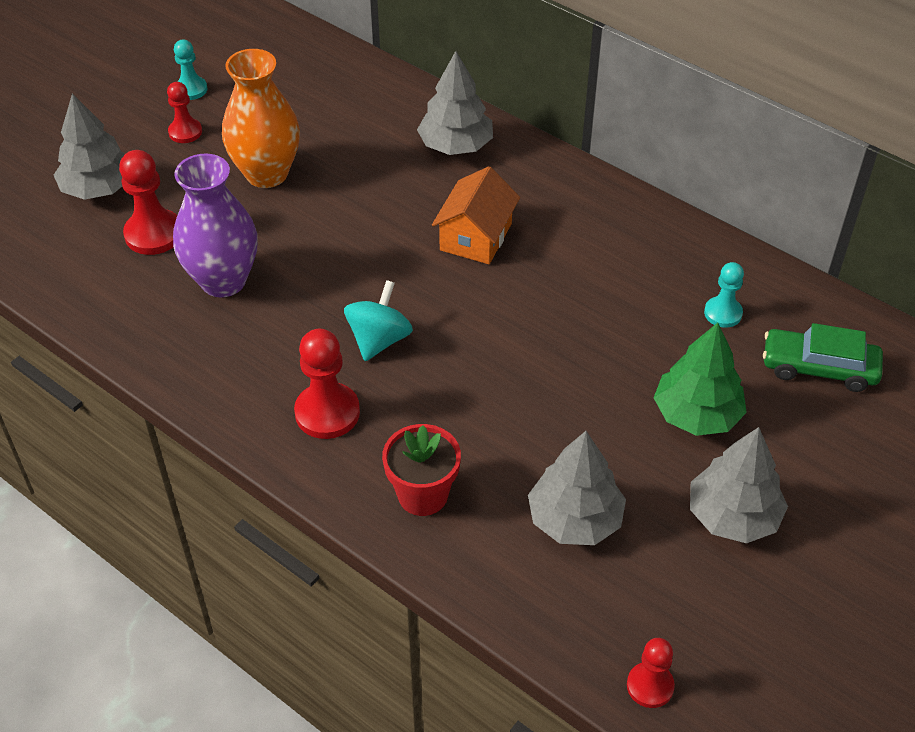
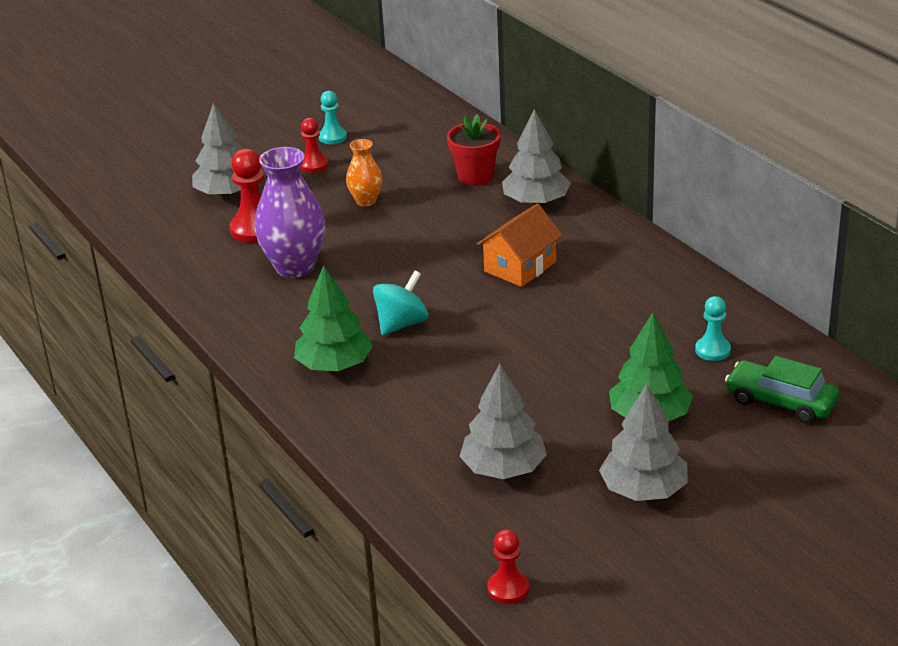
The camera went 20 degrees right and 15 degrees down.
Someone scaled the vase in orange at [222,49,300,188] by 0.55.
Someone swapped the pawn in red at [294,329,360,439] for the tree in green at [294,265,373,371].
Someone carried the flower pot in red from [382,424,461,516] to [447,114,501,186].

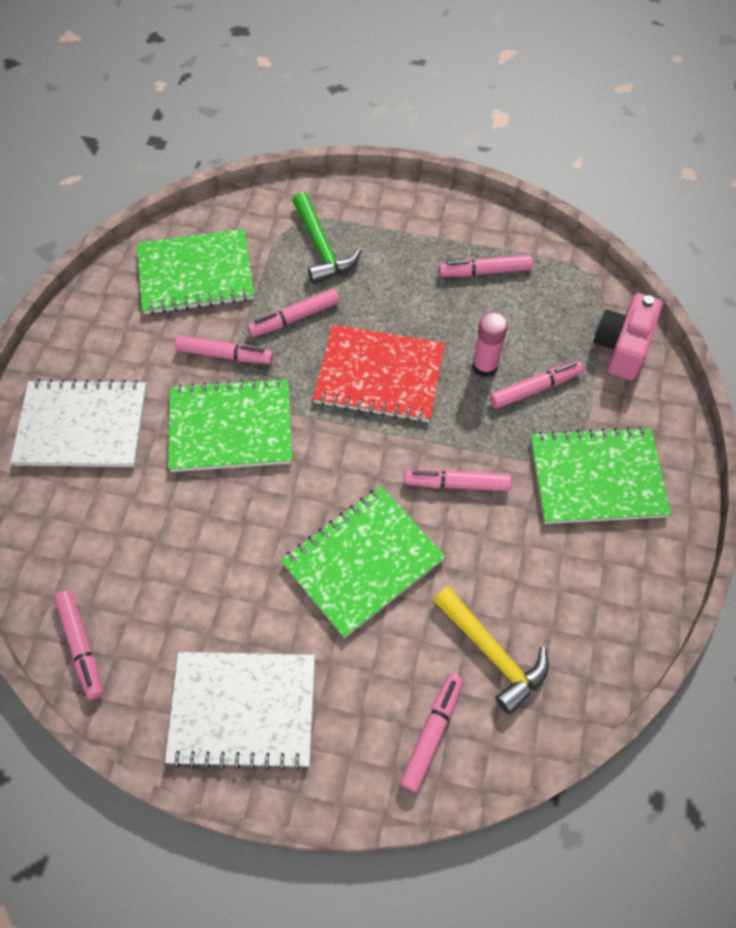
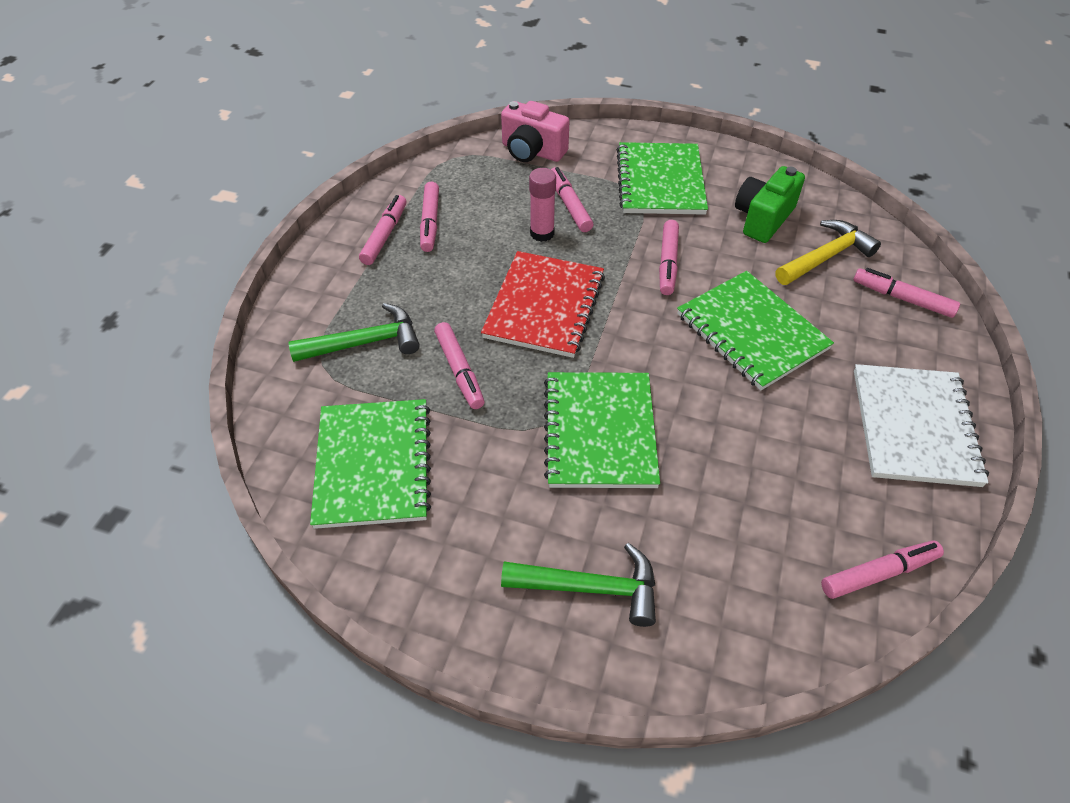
The camera went 85 degrees left and 10 degrees down.
Someone carried the marker in pink from [175,335,273,364] to [359,195,406,265].
Someone swapped the notebook in white at [10,379,147,467] for the hammer in green at [501,543,656,627].
Someone put down the camera in green at [735,166,805,243].

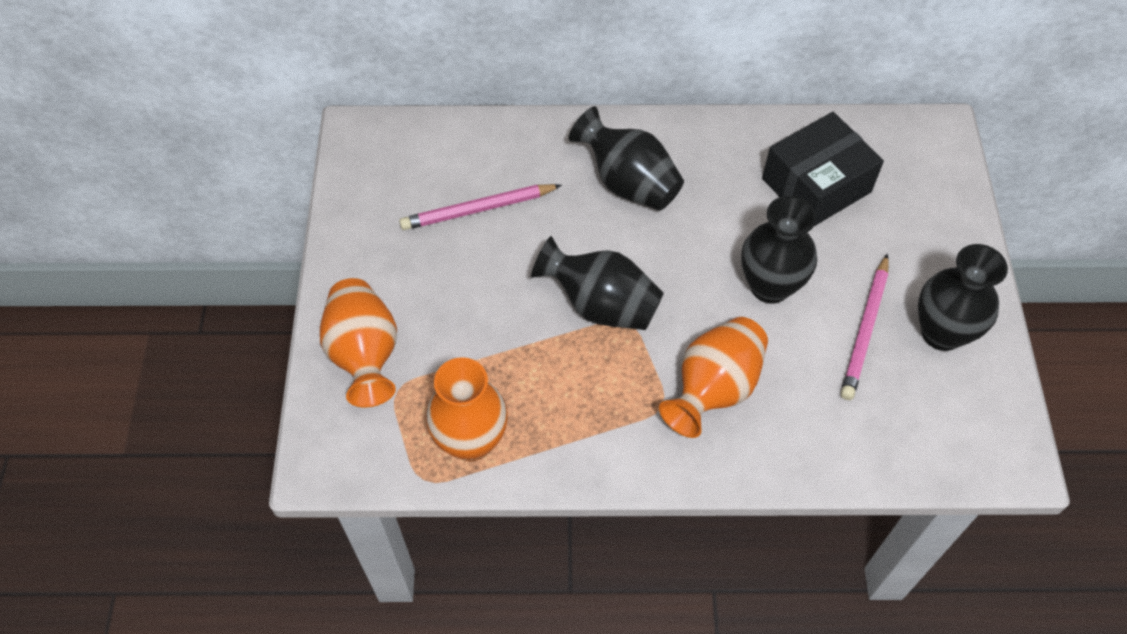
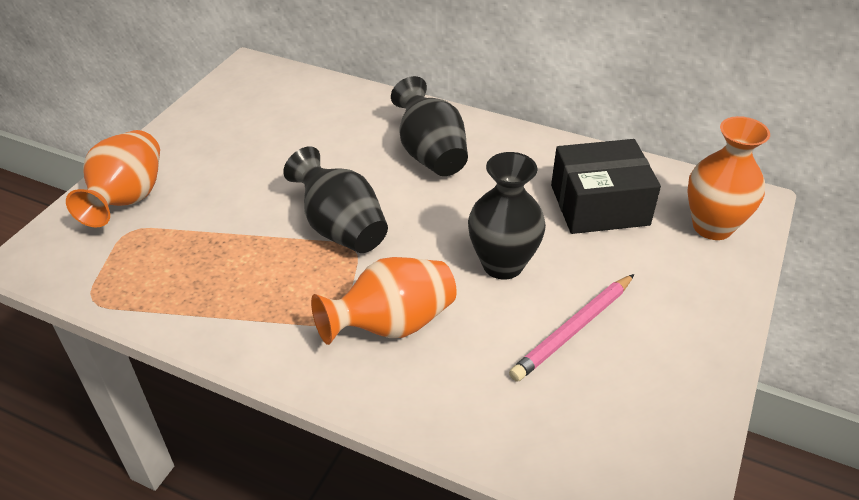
The camera went 25 degrees right and 15 degrees down.
Someone took away the pencil in pink at [399,184,562,230].
Someone took away the vase in black at [918,244,1008,351].
Someone carried the vase in orange from [426,357,508,461] to [687,116,770,240].

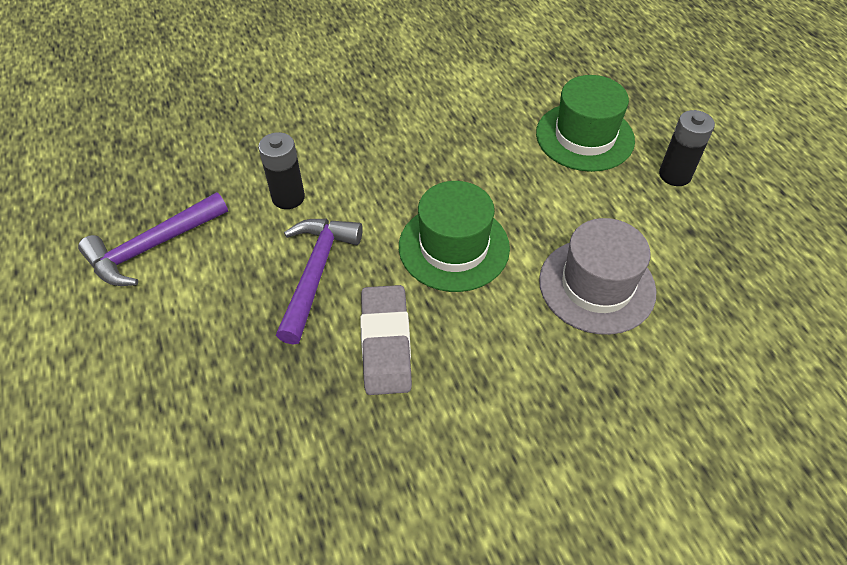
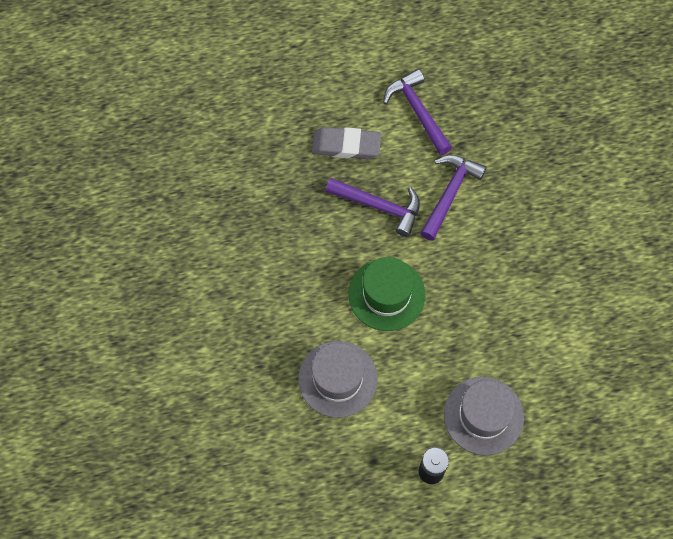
The camera went 100 degrees right and 15 degrees up.
Someone repainted the hat in green at [536,75,635,172], which became the hat in grey at [444,377,524,455].
Someone swapped the battery in black at [258,132,305,209] for the hammer in purple at [420,155,487,241].
Someone carried the eraser in grey from [360,285,412,395] to [312,127,381,159].

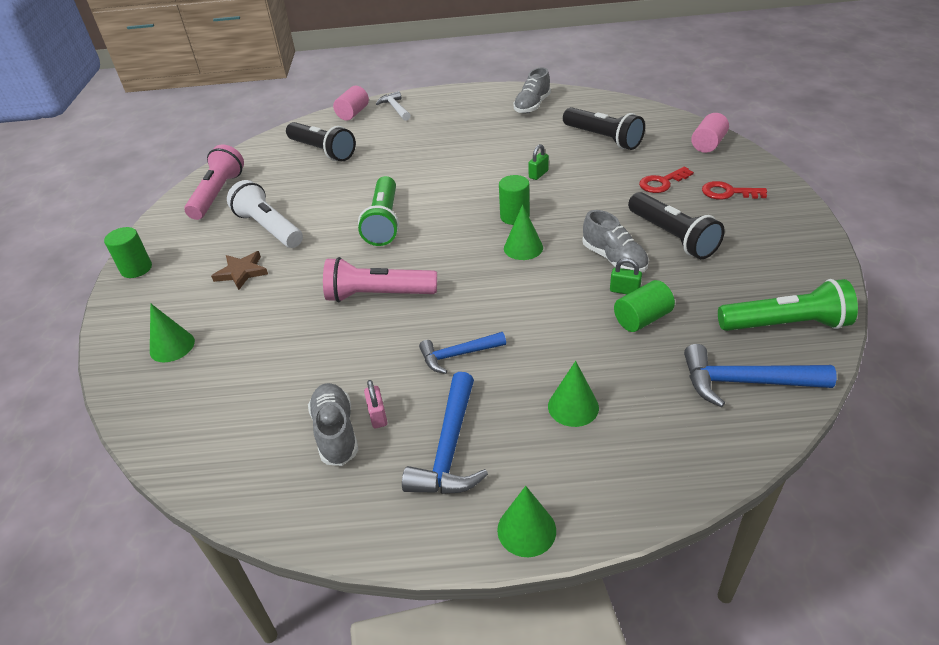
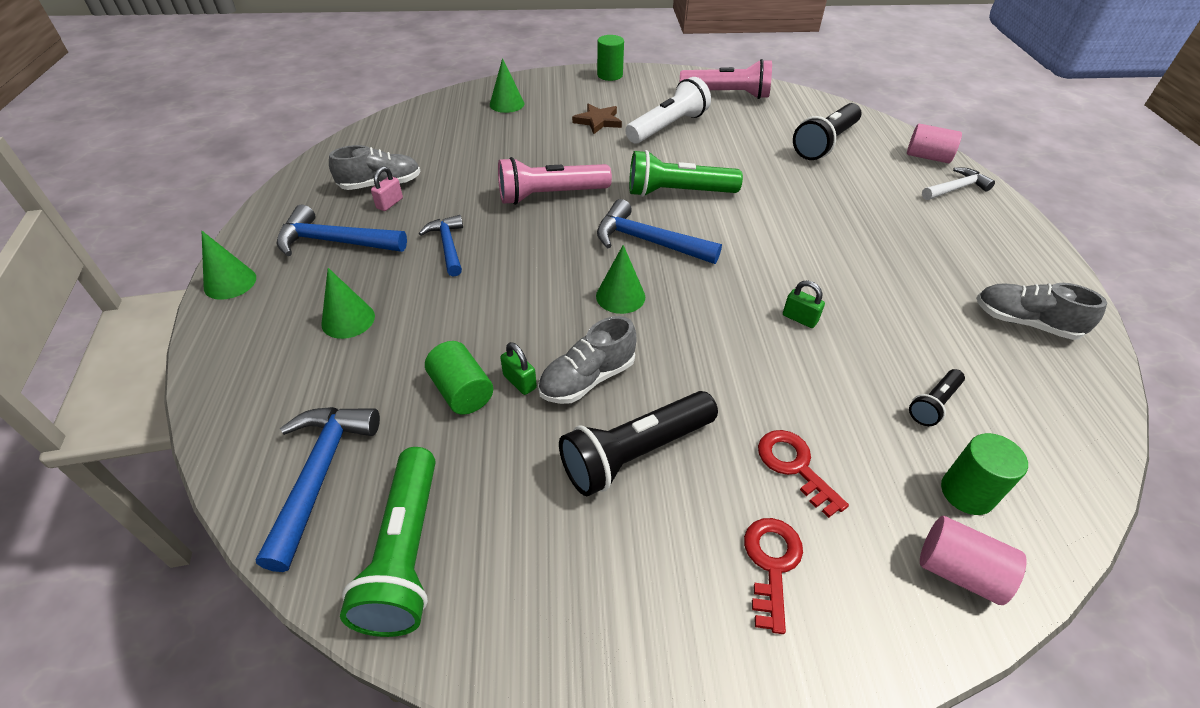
The camera went 85 degrees right and 5 degrees up.
Someone scaled the flashlight in black at [563,107,645,150] by 0.52.
Someone carried the cylinder in green from [499,175,530,225] to [941,433,1028,515].
Someone rotated the flashlight in pink at [323,257,437,302] by 105 degrees counterclockwise.
Someone rotated the padlock in green at [610,258,642,294] by 60 degrees counterclockwise.
Someone rotated the padlock in pink at [364,380,387,428] by 45 degrees counterclockwise.
Someone put down the hammer in blue at [597,199,722,264].

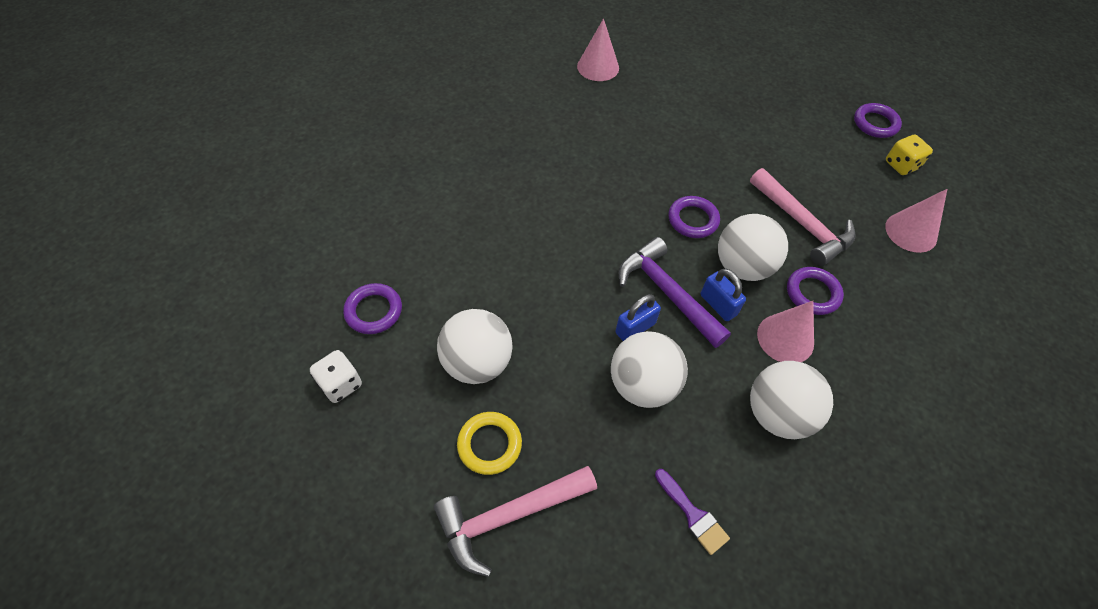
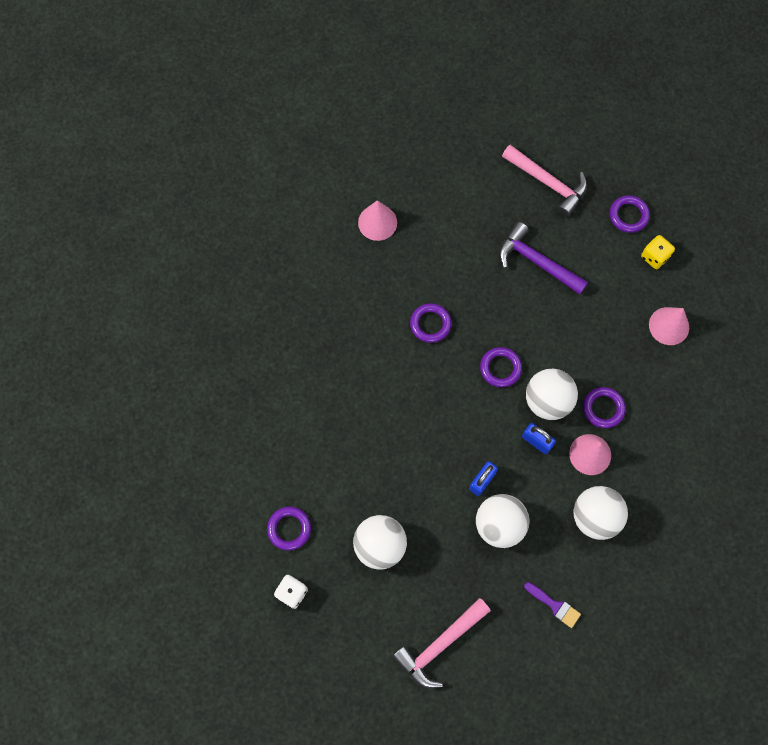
The camera went 15 degrees left and 15 degrees up.
Someone carried the hammer in pink from [750,168,855,266] to [502,145,587,217].
Someone carried the hammer in purple from [619,237,731,348] to [499,222,588,294].
Someone took away the ring in yellow at [457,412,522,475].
Someone put down the ring in purple at [410,303,452,343].

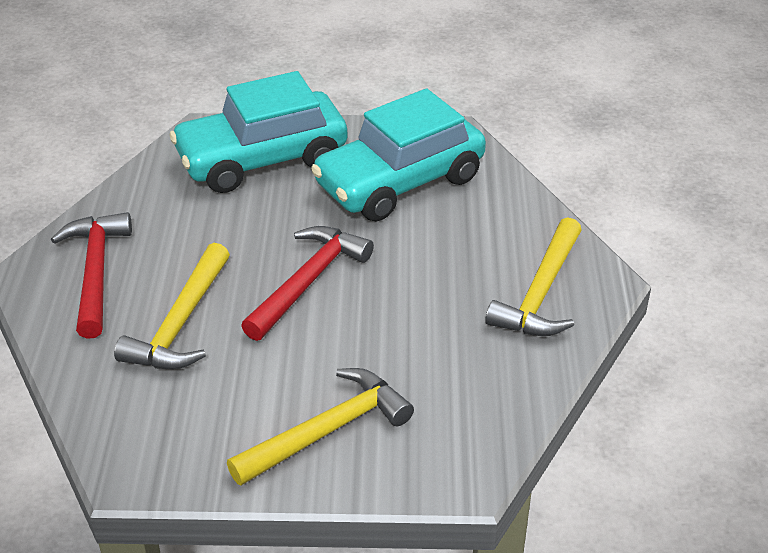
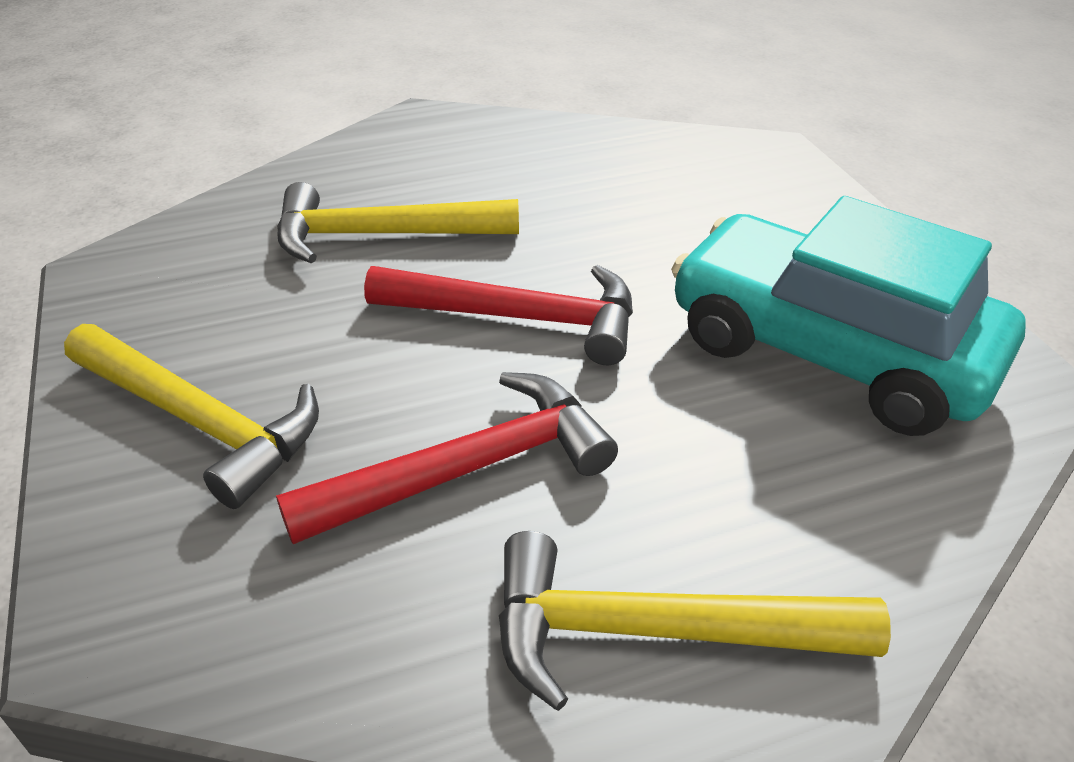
The camera went 70 degrees right and 0 degrees up.
Someone took away the car in turquoise at [170,71,348,193].
Someone carried the hammer in red from [51,212,132,339] to [276,372,618,544].

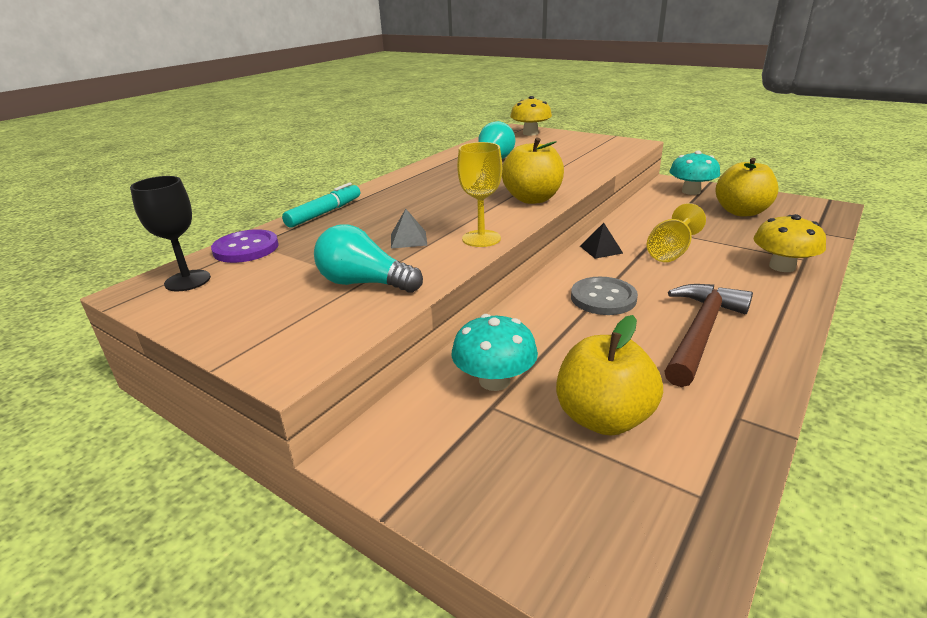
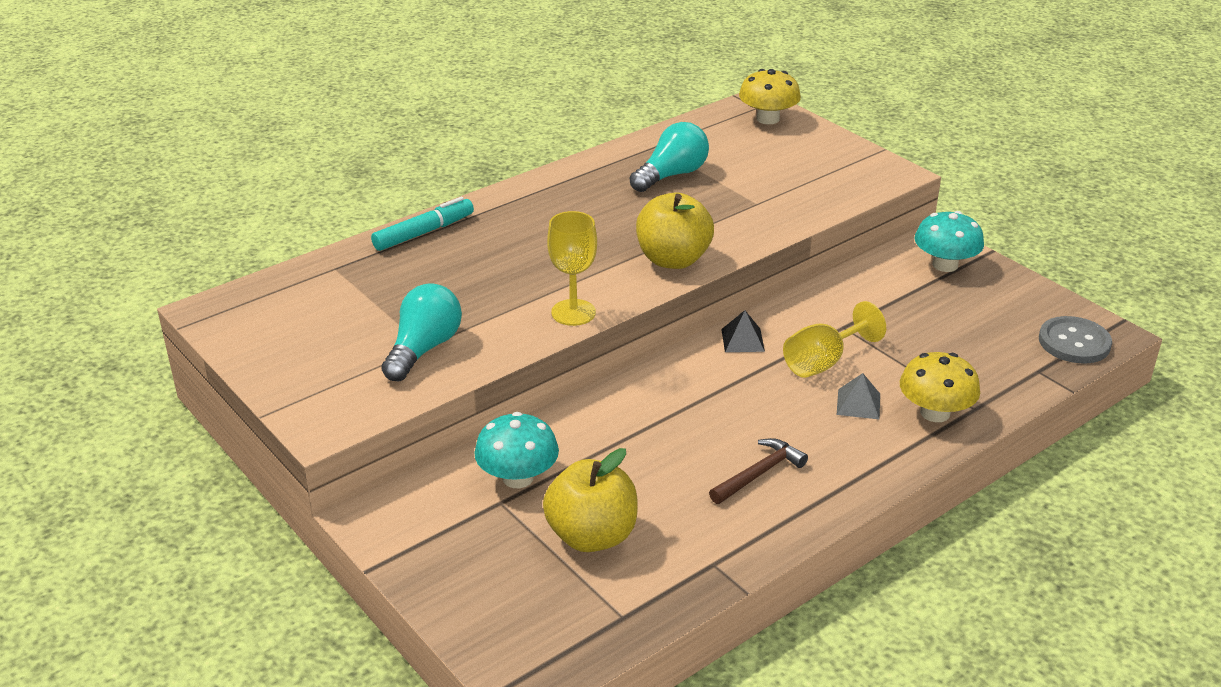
The camera went 15 degrees right and 5 degrees up.
Someone took away the apple in yellow at [715,158,778,217].
Someone took away the goblet in black at [130,176,211,292].
Someone carried the pyramid in grey from [391,209,428,248] to [837,373,880,420].
Someone rotated the light bulb in turquoise at [314,224,423,293] by 75 degrees clockwise.
Someone took away the button in purple at [211,229,279,263].
Someone carried the button in grey from [571,277,638,315] to [1039,316,1112,363].
Someone scaled the hammer in brown at [664,284,753,387] by 0.60.

